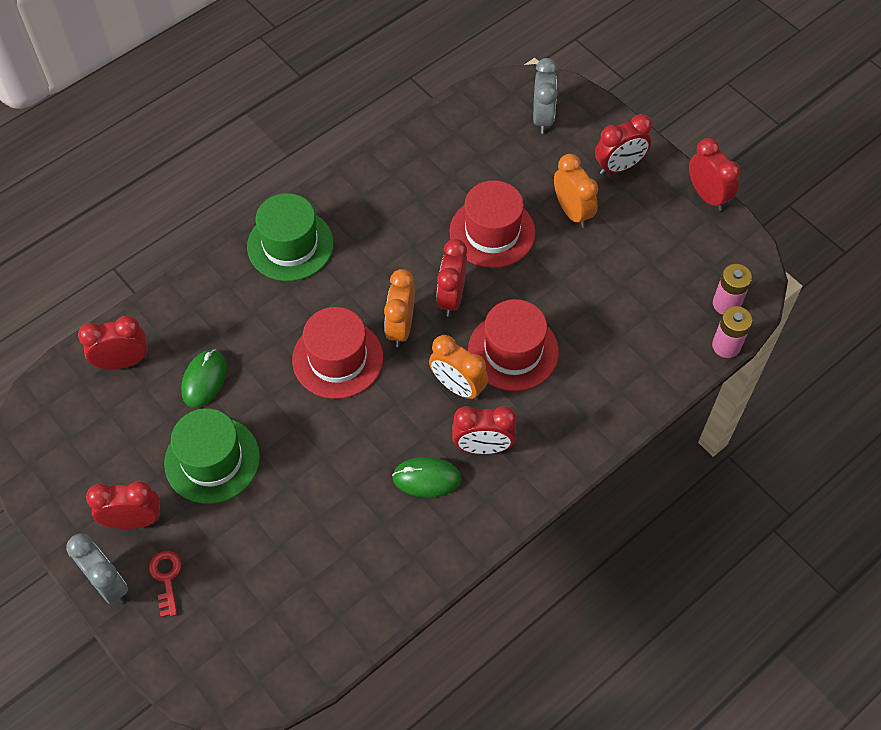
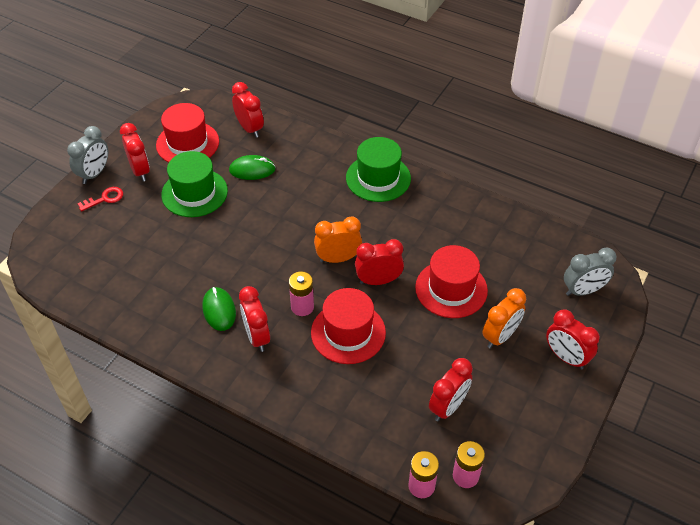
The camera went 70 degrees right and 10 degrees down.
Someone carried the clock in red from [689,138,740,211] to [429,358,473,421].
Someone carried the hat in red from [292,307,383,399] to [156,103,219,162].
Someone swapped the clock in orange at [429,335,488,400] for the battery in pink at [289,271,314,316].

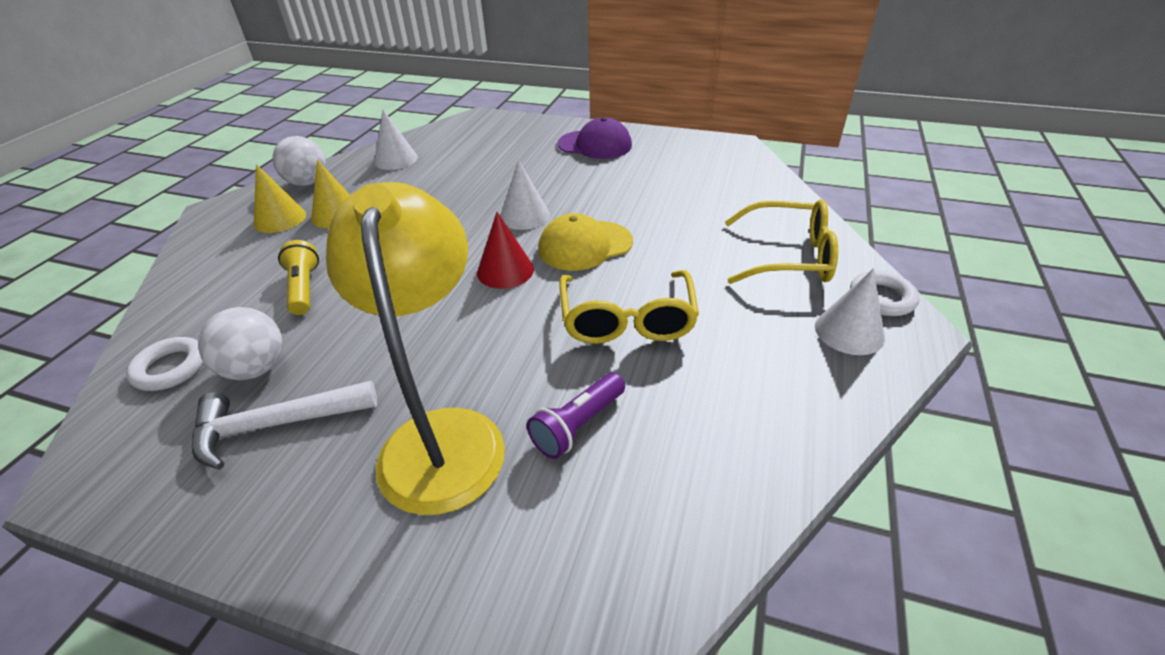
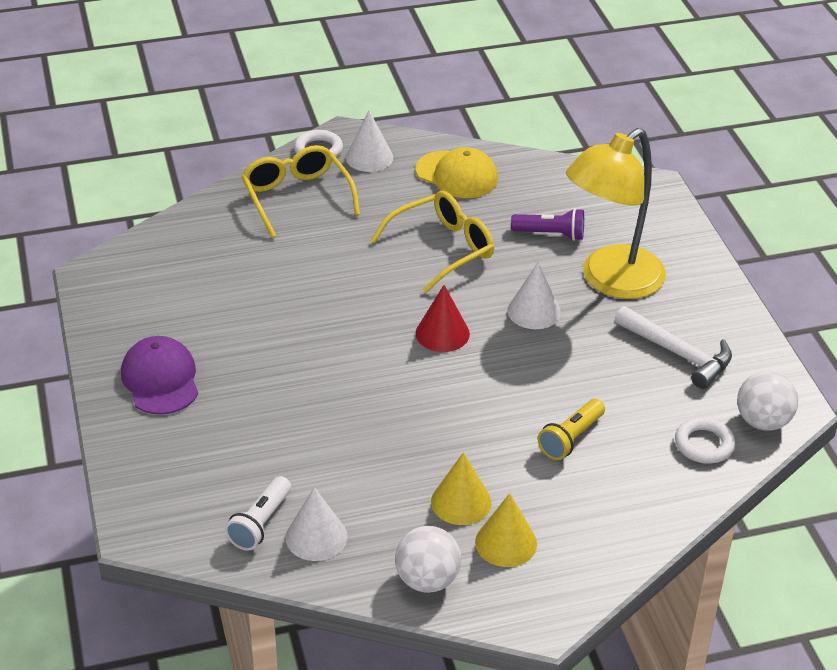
The camera went 125 degrees left and 0 degrees up.
Someone carried the cone in white from [500,160,550,230] to [507,263,561,329].
Someone carried the cap in yellow from [538,213,633,271] to [415,147,498,198].
Someone carried the ball in white from [198,307,283,380] to [737,371,798,431].
Someone put down the flashlight in white at [225,476,291,551].

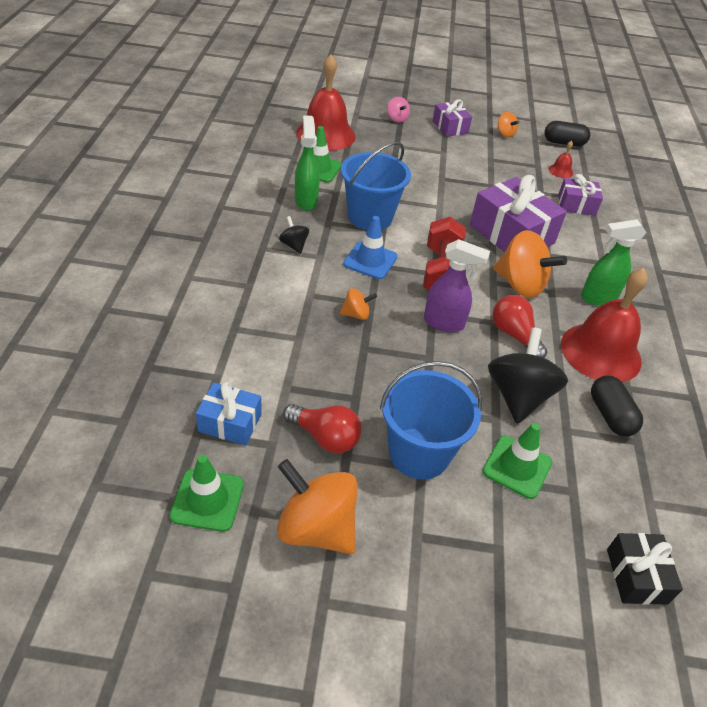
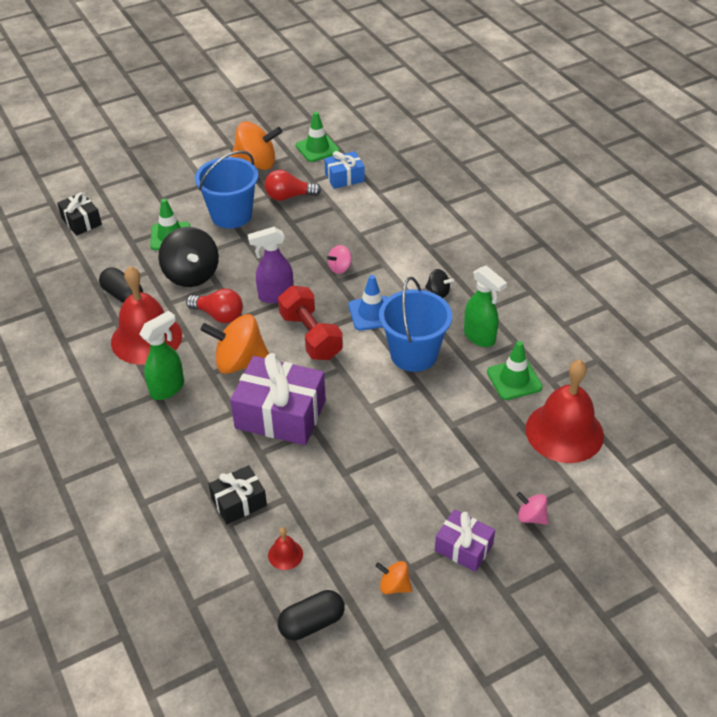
The camera went 150 degrees right and 0 degrees up.
Someone repainted the gift in purple at [558,174,603,216], which became the gift in black at [209,465,267,524].
Someone repainted the spinning top in orange at [340,288,377,320], which became the spinning top in pink at [327,245,351,274].

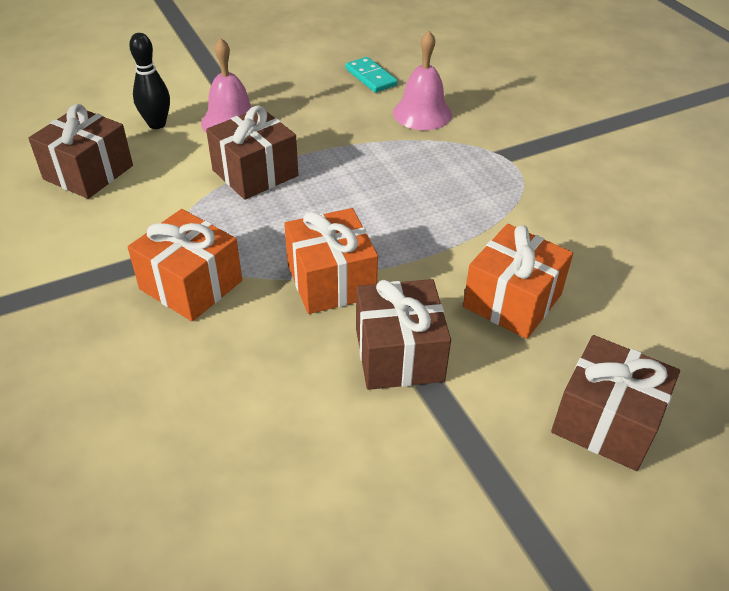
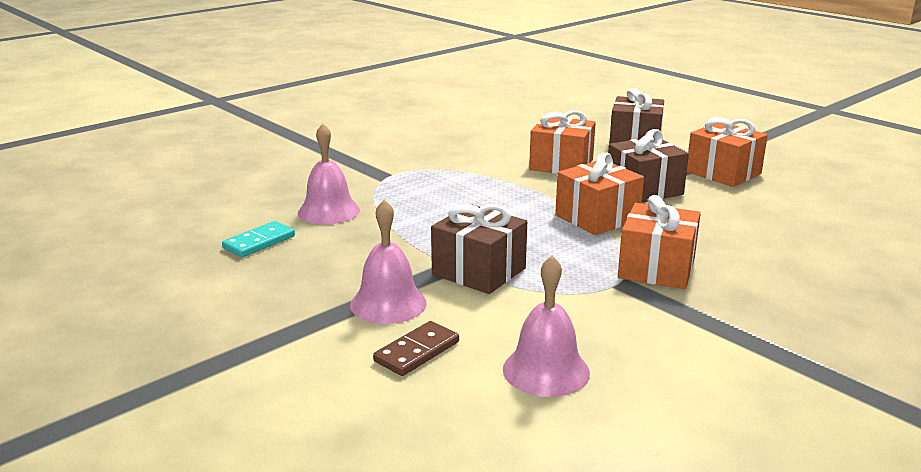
The camera went 105 degrees left and 20 degrees down.
Someone swapped the bowling pin in black at [129,33,170,129] for the domino in brown at [373,321,459,376].
Someone swapped the gift in brown at [28,104,133,199] for the bell in pink at [503,256,590,397].
Someone put down the gift in orange at [687,117,768,187].

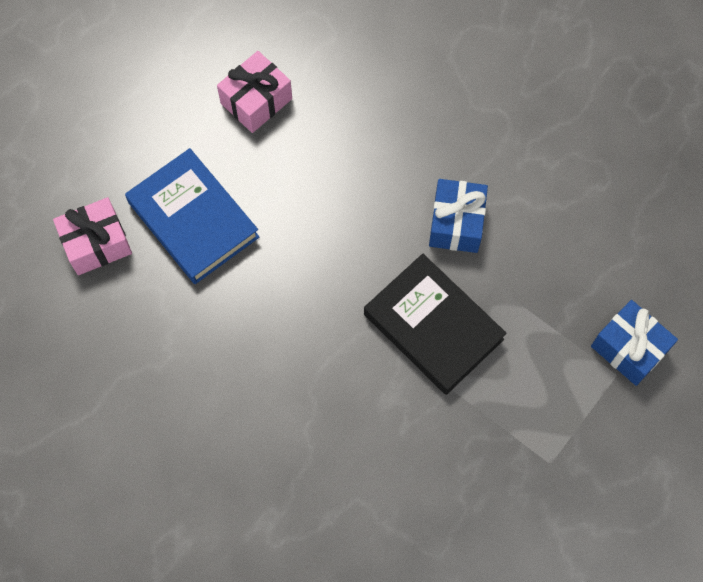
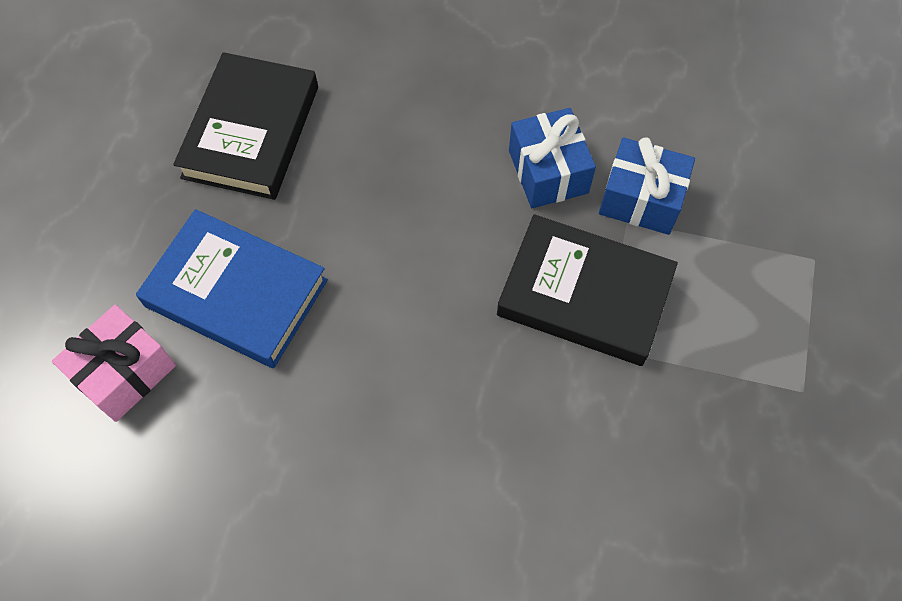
The camera went 25 degrees left and 5 degrees down.
Someone swapped the gift in pink at [217,51,292,133] for the book in black at [173,52,318,200].
Someone carried the gift in blue from [591,300,678,386] to [599,137,695,235].

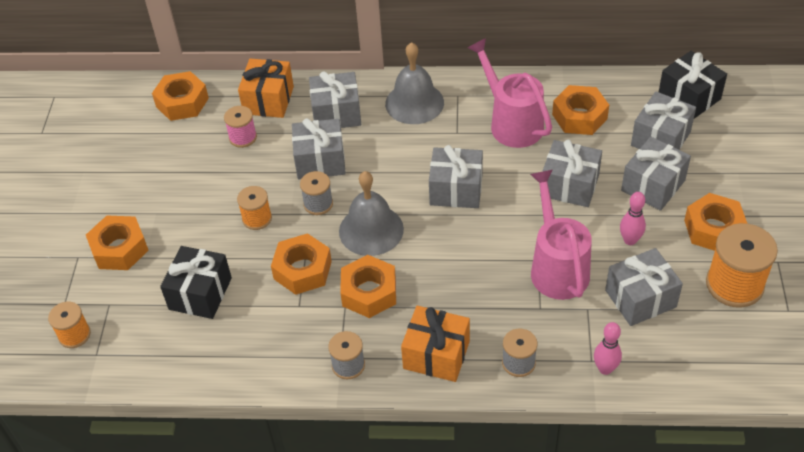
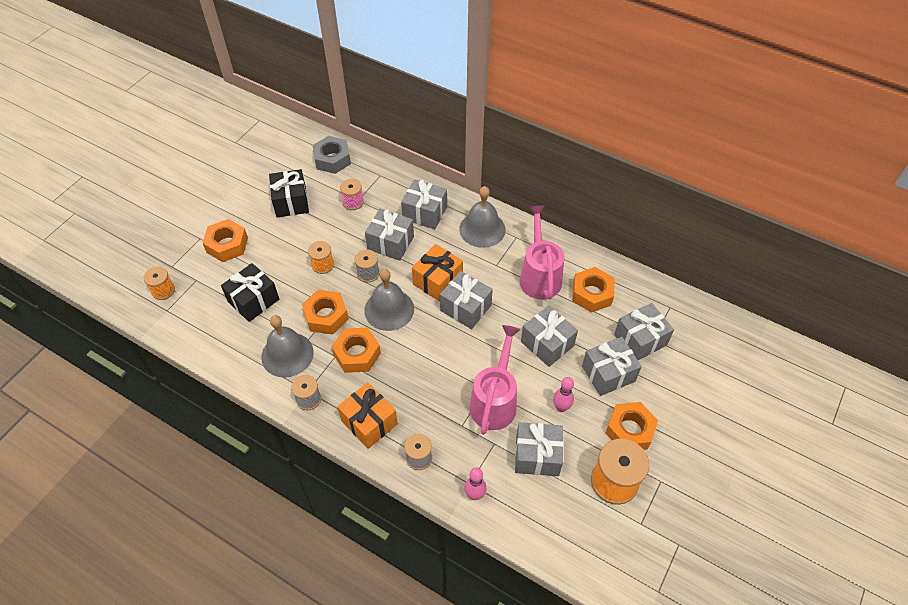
The camera went 25 degrees right and 5 degrees up.
Someone carried the gift in black from [659,51,727,119] to [269,169,309,217].
Someone carried the gift in orange from [238,59,294,118] to [412,244,463,302].
Someone repainted the nut in orange at [152,71,209,121], which became the nut in grey at [313,136,351,174].
Someone put down the bell in grey at [261,315,314,378].

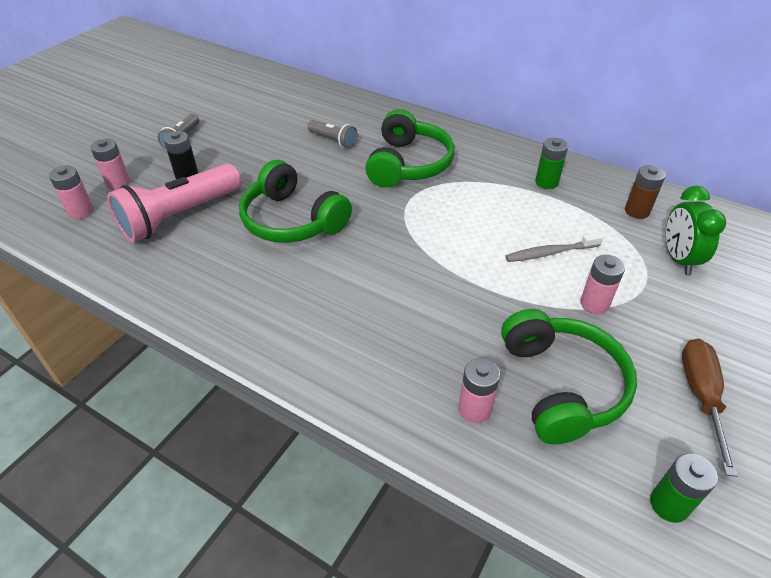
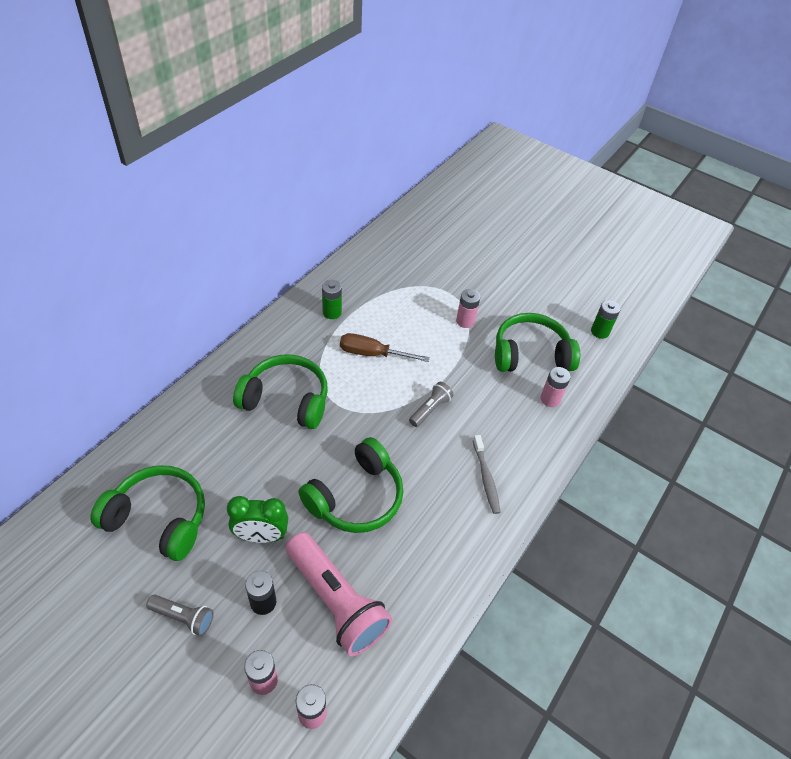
The camera went 90 degrees left and 5 degrees up.
Someone carried the flashlight in grey from [307,120,358,148] to [409,382,454,427].
Someone took away the battery in brown at [625,165,666,219].
Someone carried the clock in green from [666,186,726,275] to [227,496,288,543].
Someone carried the toothbrush in grey from [505,233,603,262] to [473,435,501,514].
Someone carried the screwdriver in brown from [682,339,738,477] to [340,333,430,362].
Someone put down the headphones in green at [90,466,205,561].

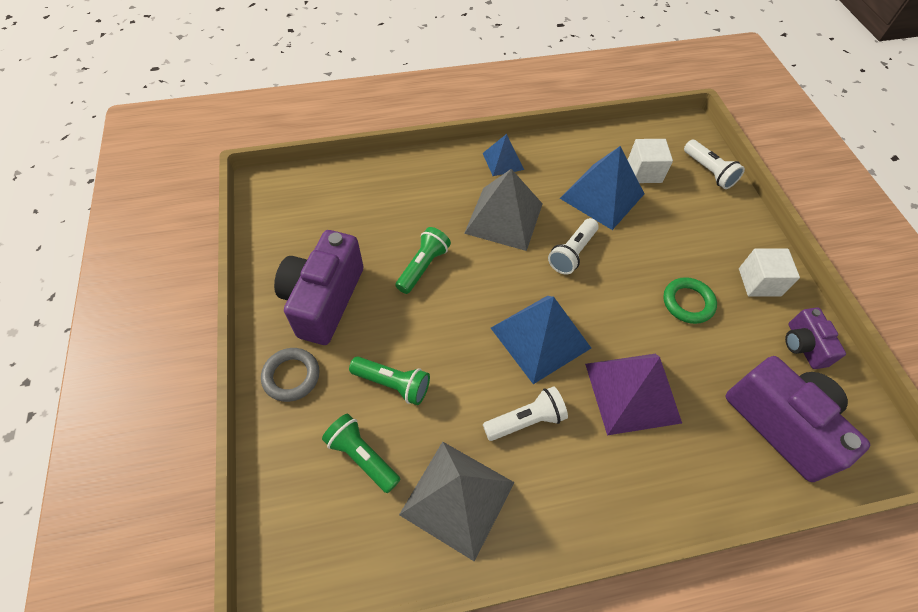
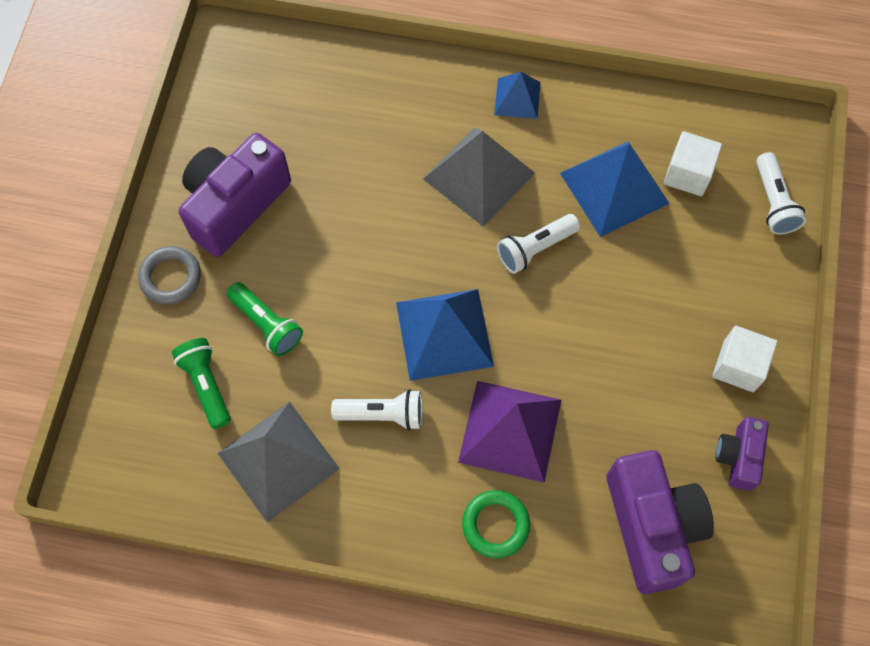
The camera went 25 degrees right and 10 degrees up.
Someone took away the flashlight in green at [395,227,451,294].
Someone carried the ring in green from [663,277,717,324] to [462,490,530,558].

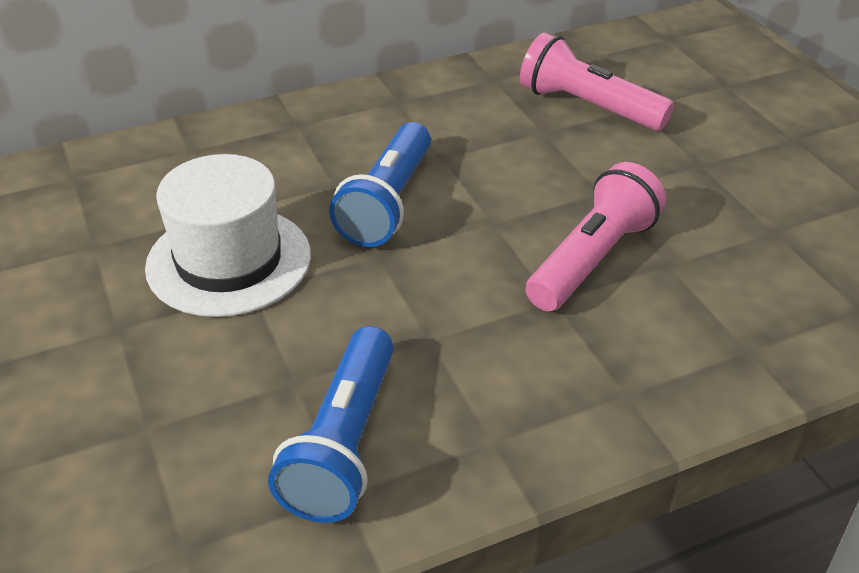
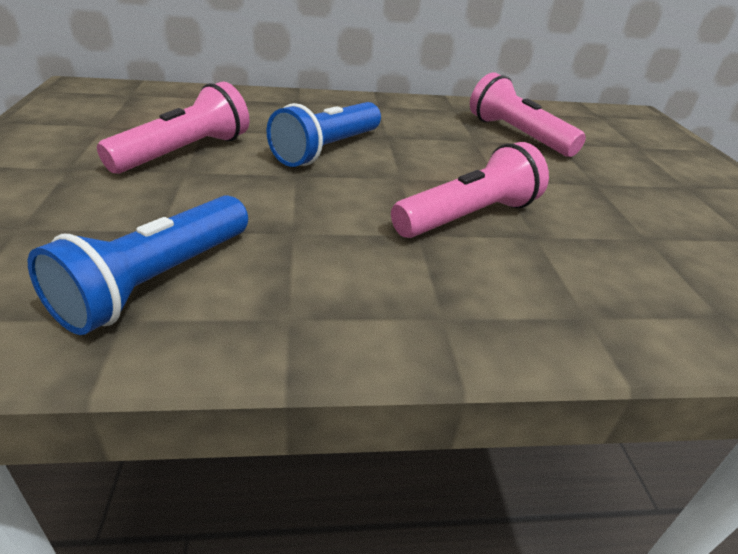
The camera went 15 degrees right and 5 degrees down.
Someone swapped the hat in white at [145,154,311,317] for the flashlight in pink at [97,81,249,174].

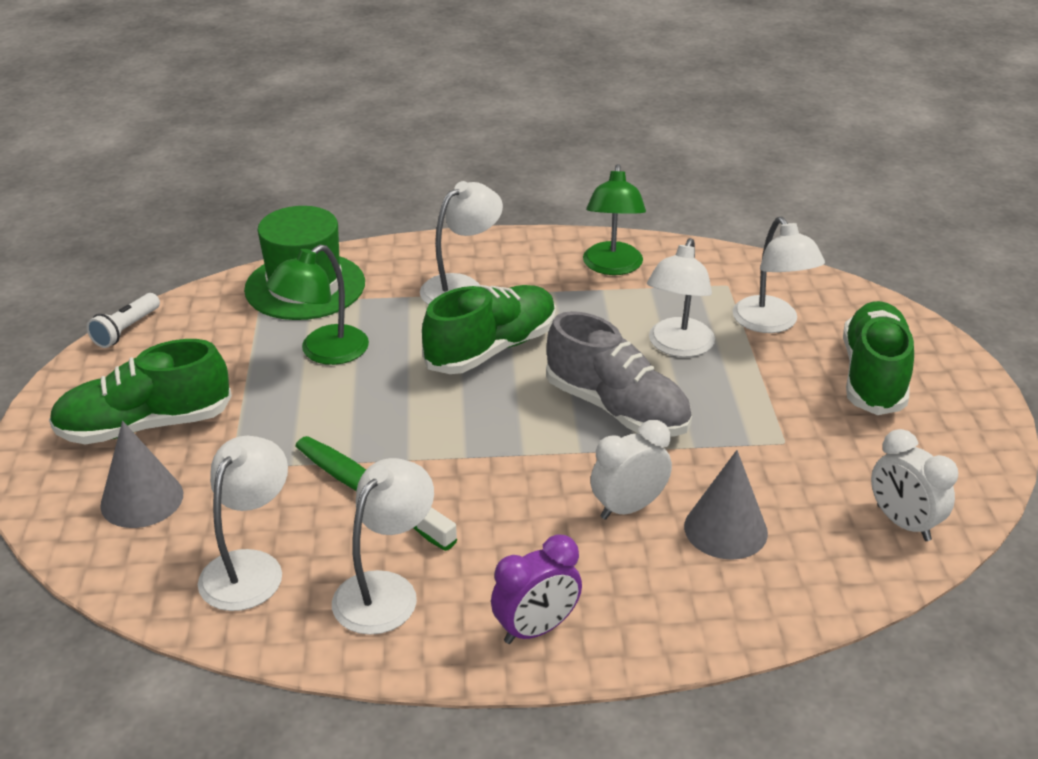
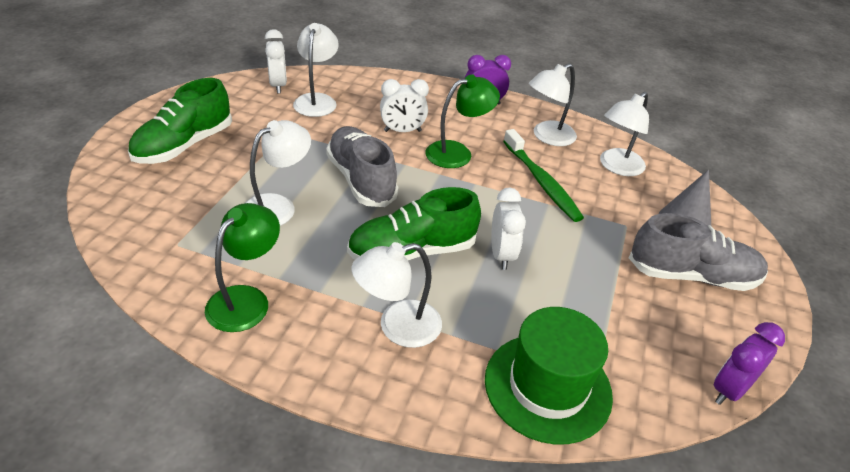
The camera went 160 degrees left and 5 degrees up.
Someone carried the lamp in white from [732,217,825,333] to [293,23,339,117].
Someone carried the lamp in green from [266,245,369,365] to [425,74,500,168].
Someone swapped the flashlight in white at [86,293,160,348] for the clock in purple at [714,322,785,405].
Someone repainted the shoe in green at [49,339,232,445], which became the shoe in grey at [629,213,768,291].
Someone took away the cone in grey at [684,450,768,560].
Someone put down the clock in white at [491,188,526,270].

